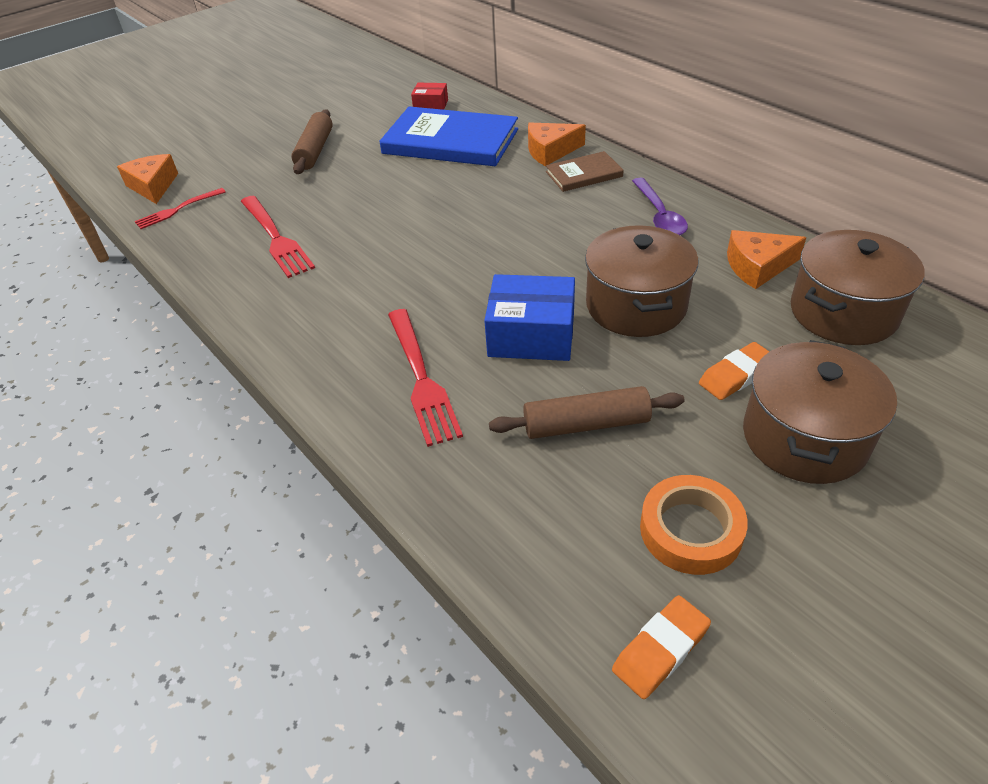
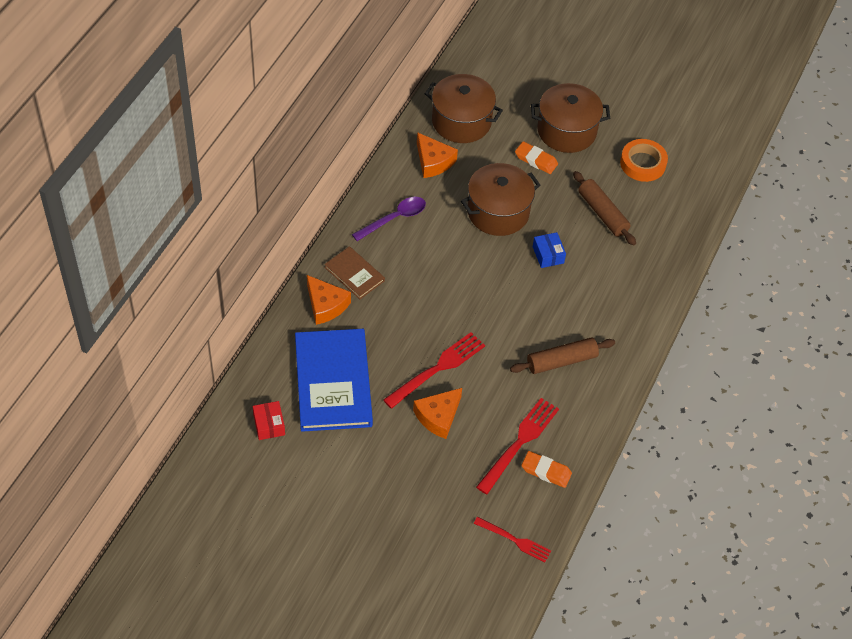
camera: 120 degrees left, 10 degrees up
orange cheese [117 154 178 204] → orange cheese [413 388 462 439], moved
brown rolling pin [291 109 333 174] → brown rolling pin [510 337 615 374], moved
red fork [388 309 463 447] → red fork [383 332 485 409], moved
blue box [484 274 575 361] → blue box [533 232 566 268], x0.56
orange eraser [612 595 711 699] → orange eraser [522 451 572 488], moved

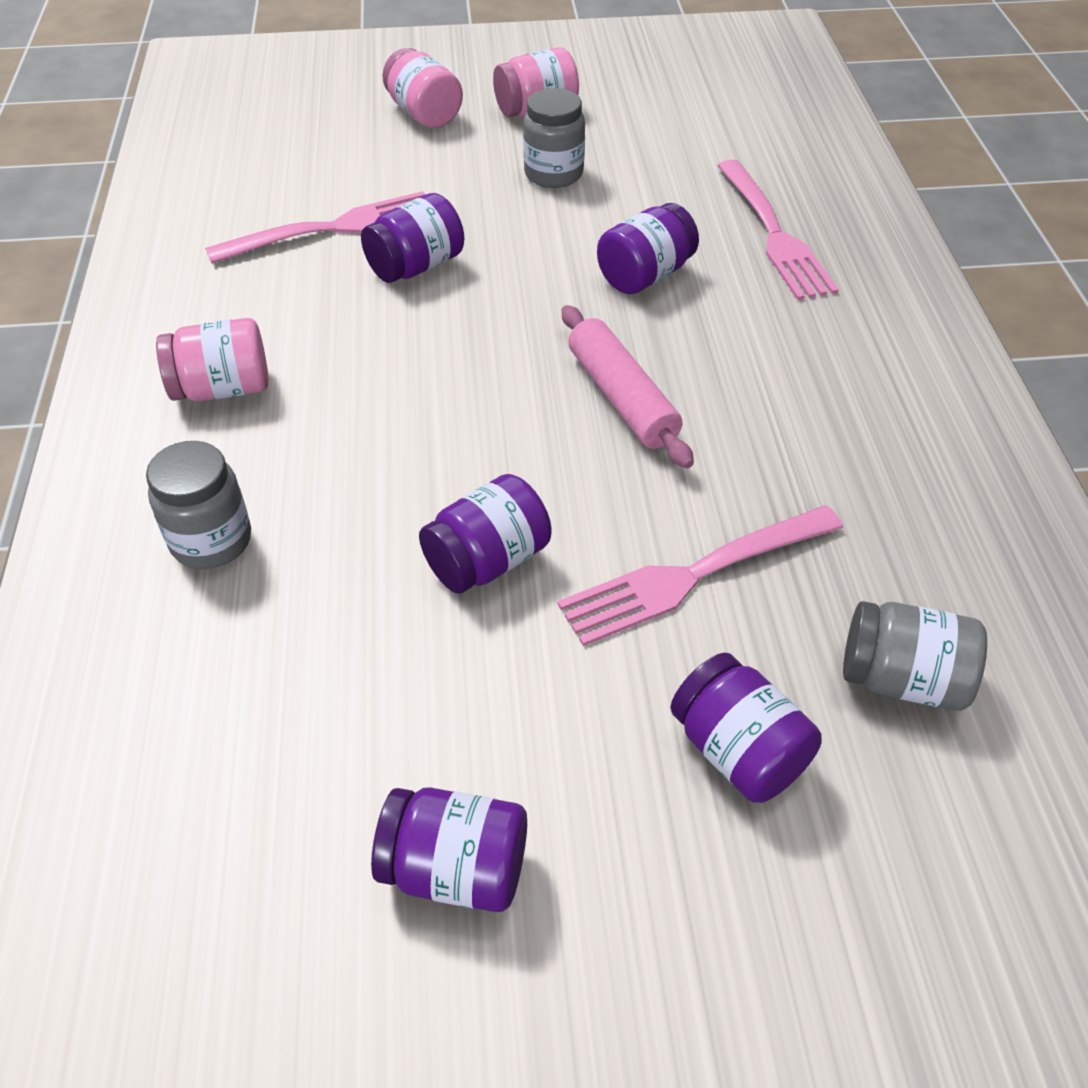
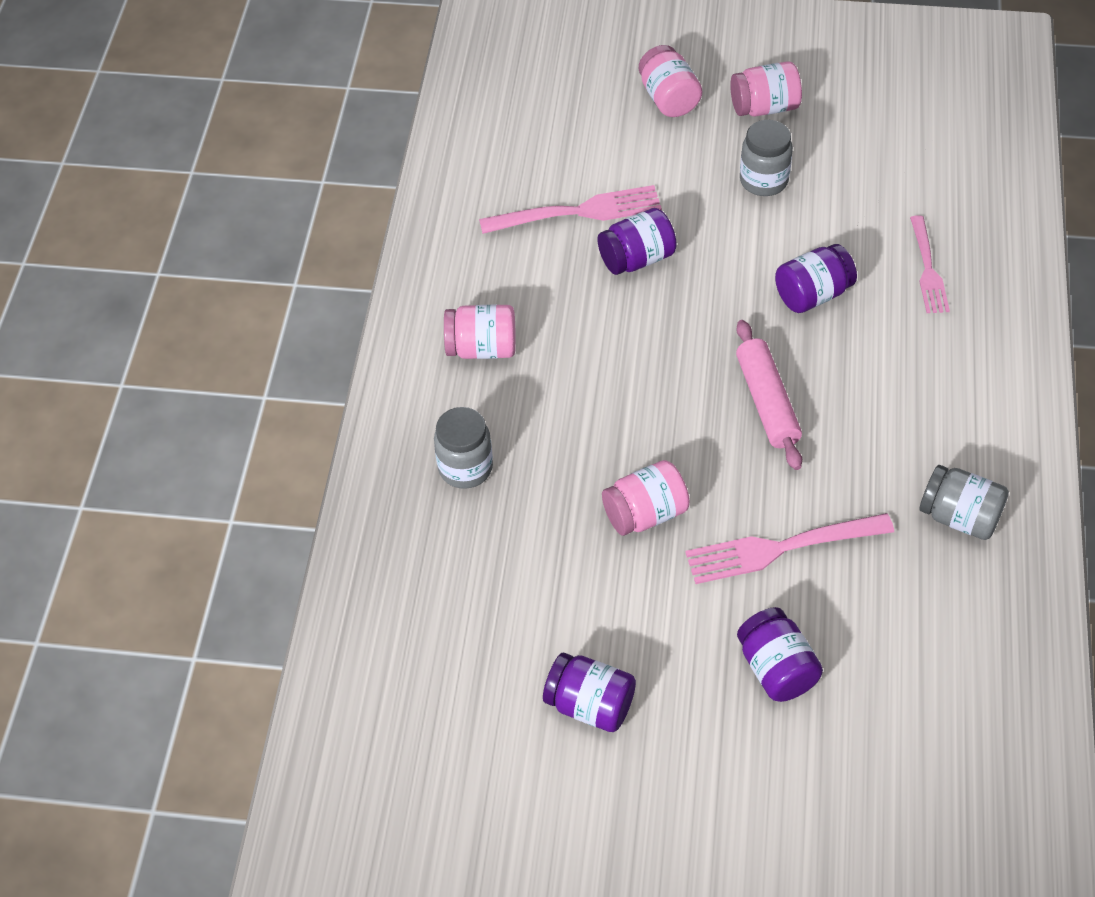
camera: 15 degrees right, 5 degrees up
purple jar [419 474 551 594] → pink jar [602 460 690 536]
pink fork [717 160 839 300] → pink fork [910 215 950 313], x0.67
grey jar [843 601 987 711] → grey jar [919 465 1009 540], moved

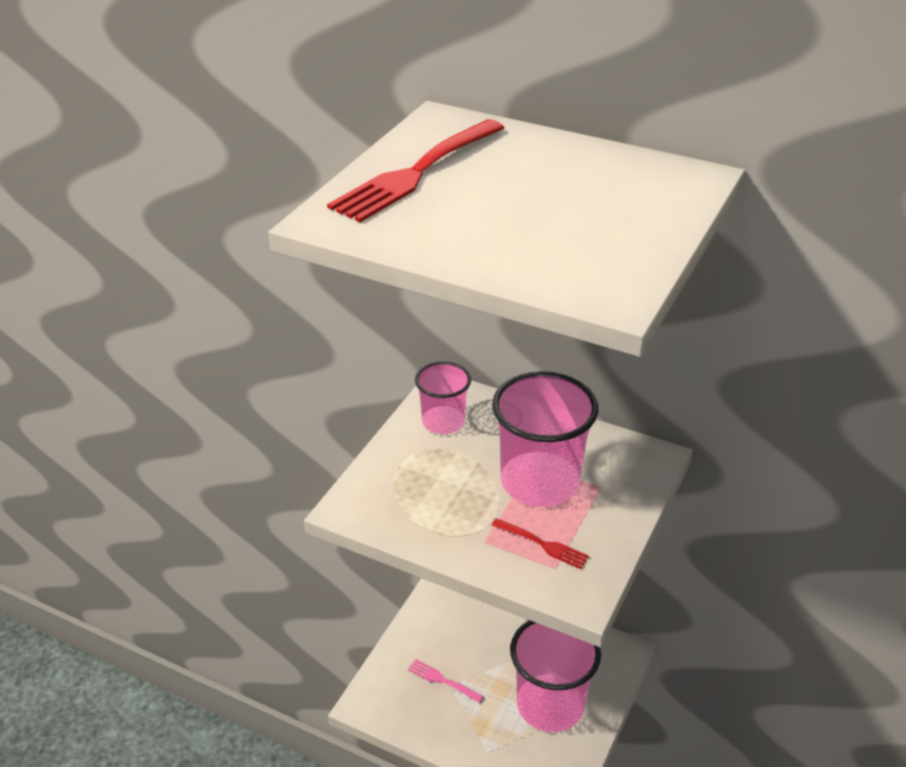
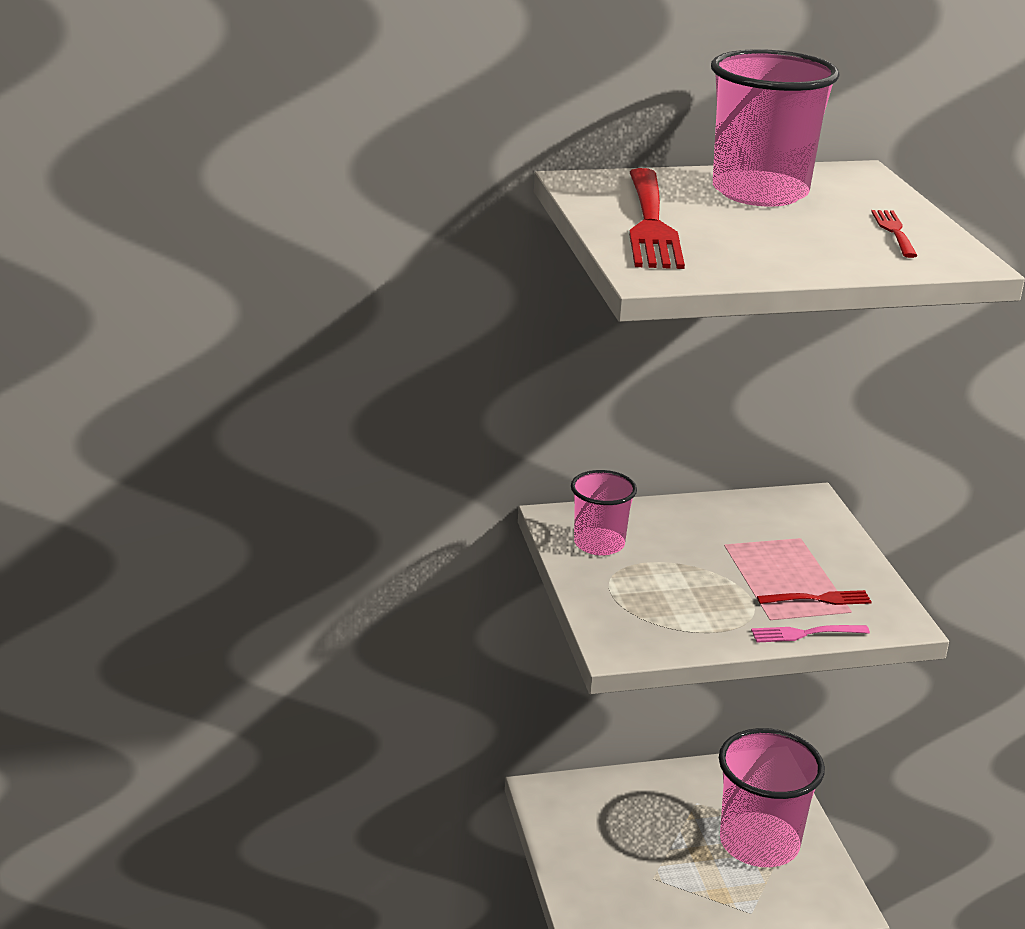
camera: 40 degrees left, 10 degrees down
pink fork [408 659 484 703] → pink fork [751 625 870 642], moved
pink cup [492 371 598 507] → pink cup [711 49 840 207], moved
- → red fork [871 210 918 258]

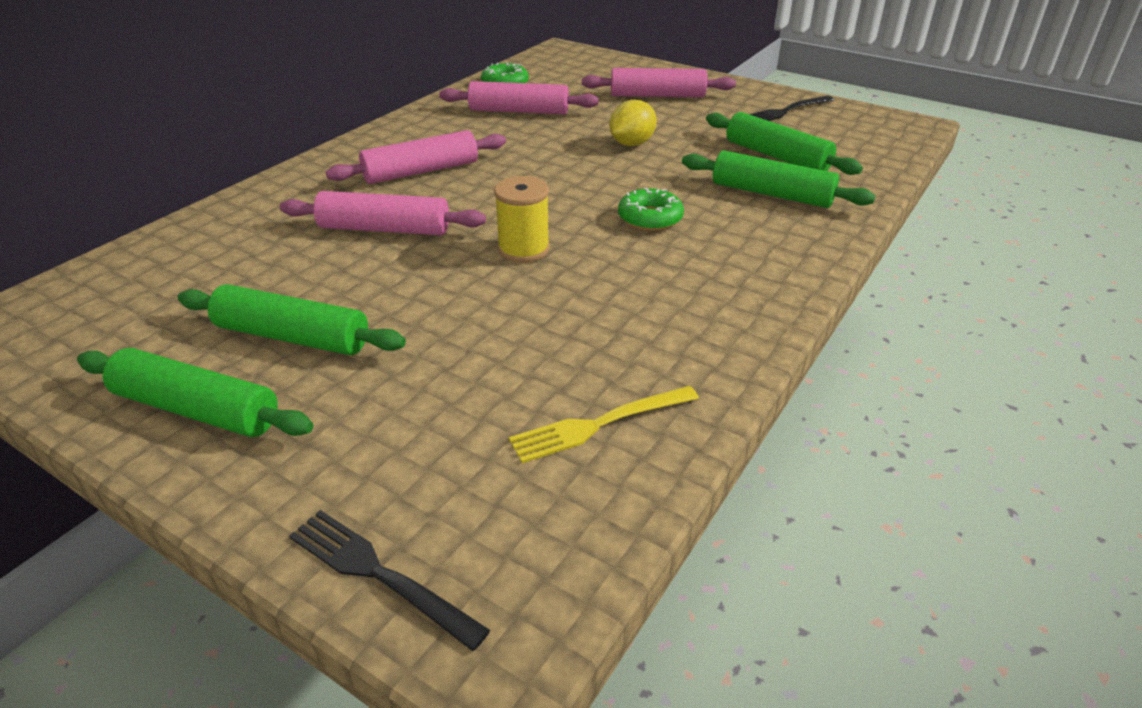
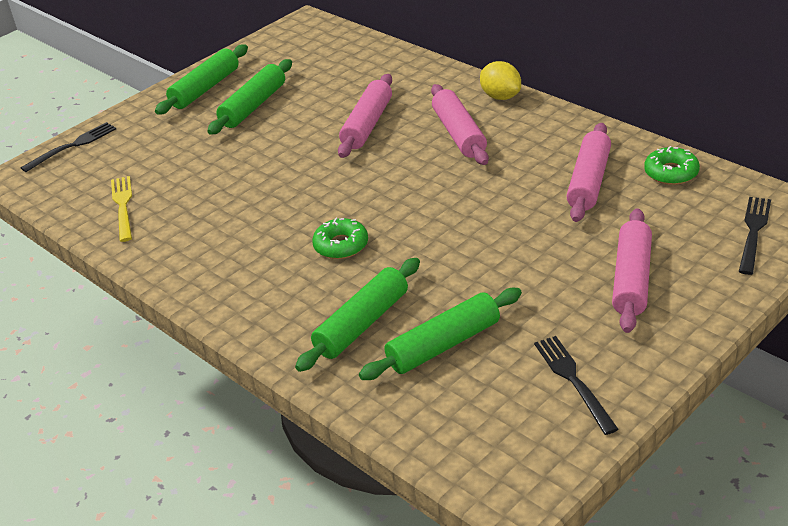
camera: 105 degrees right, 0 degrees up
yellow spool [494 176 550 263] → -
yellow lemon [609 100 657 146] → yellow lemon [480 61 521 100], moved
- → black fork [739 197 771 275]

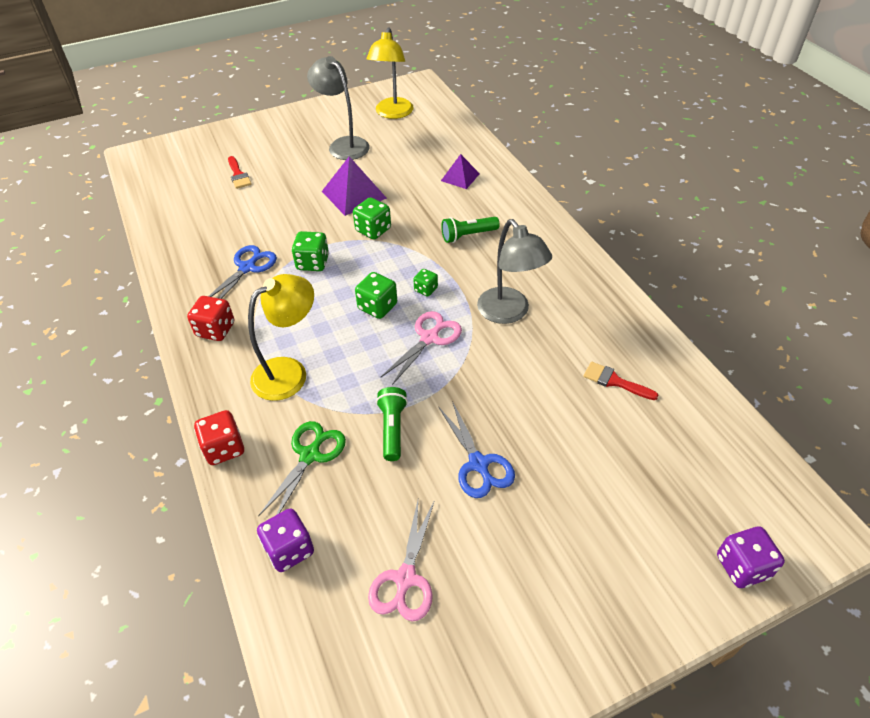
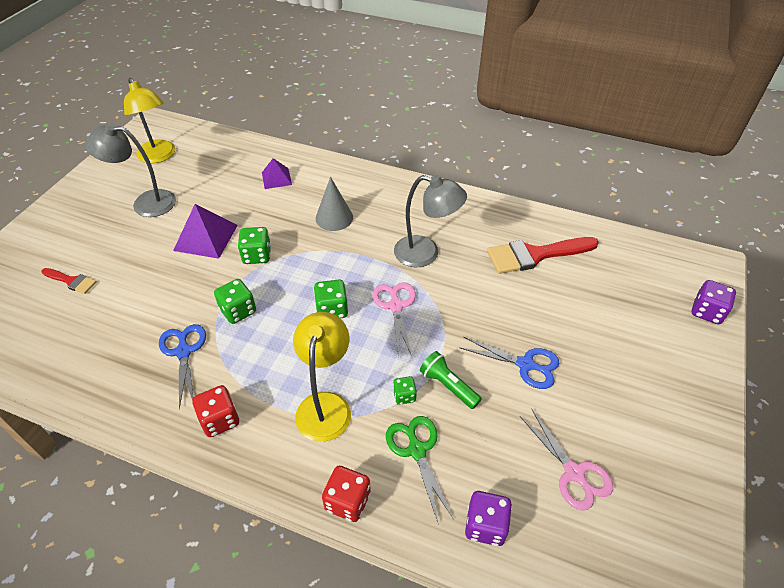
camera: 45 degrees left, 0 degrees up
green dice [413 269 438 296] → green dice [393 376 417 405], moved
green flashlight [441 217 500 243] → grey cone [316 177 353 231]
red brush [584 362 659 400] → red brush [487 237 599 274], x1.95

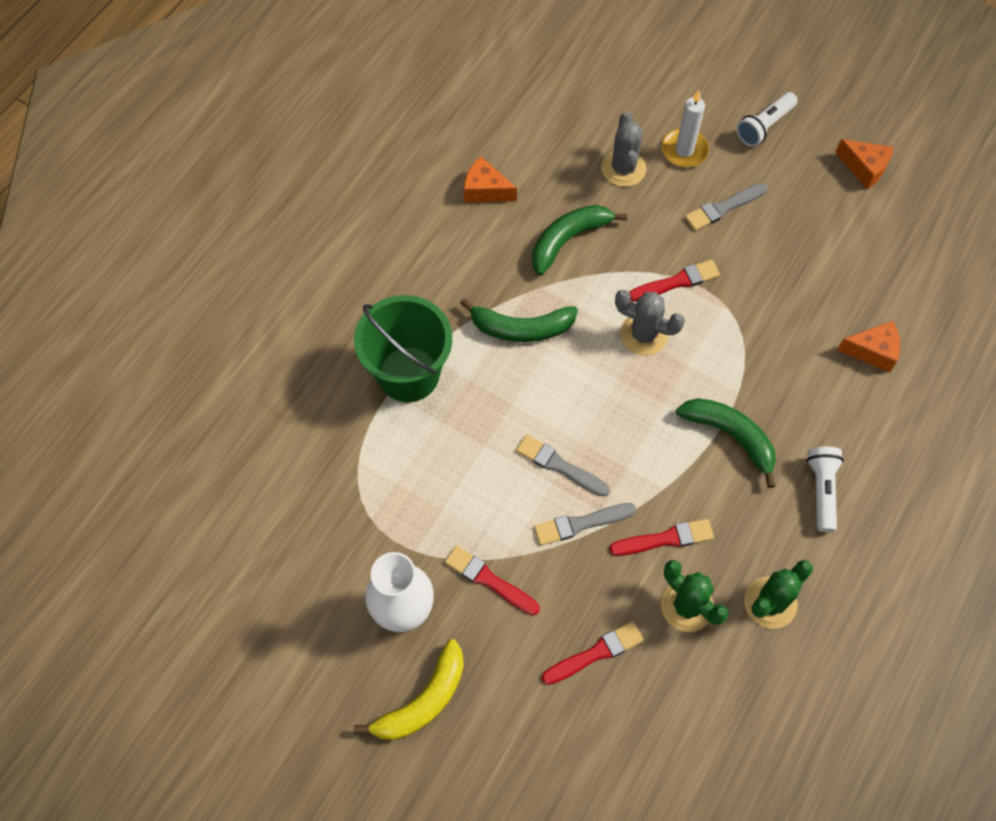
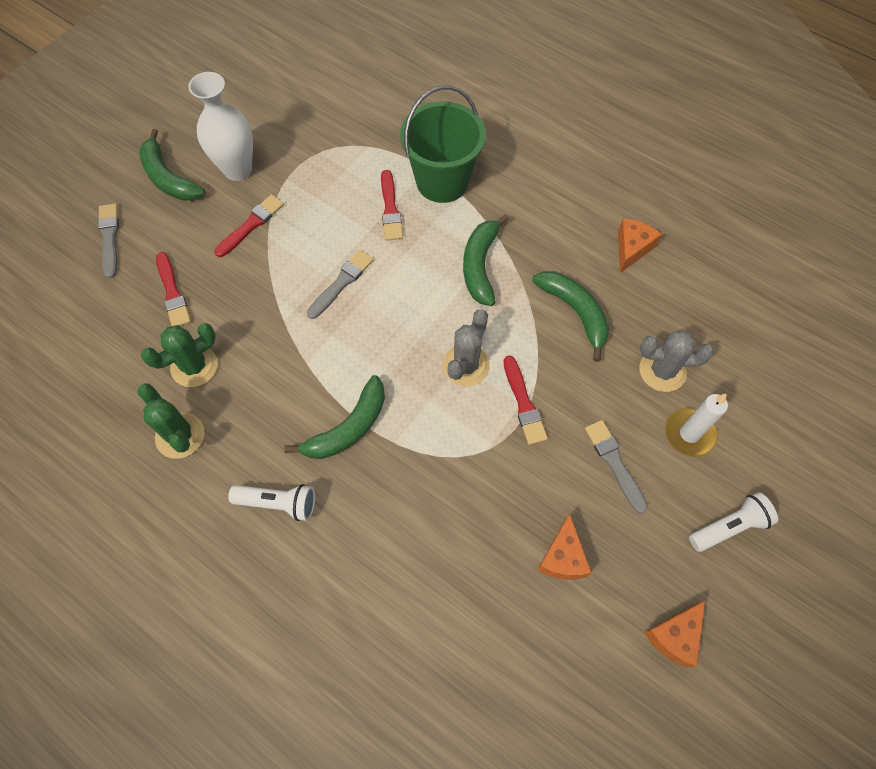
camera: 95 degrees right, 0 degrees up
yellow banana [354 639 464 740] → green banana [139 129 205 201]
grey brush [534 503 636 546] → grey brush [98 204 119 278], moved
red brush [609 519 714 556] → red brush [381 170 403 240], moved
white flashlight [737 92 798 147] → white flashlight [689 492 778 552], 105 degrees clockwise
orange cheese [837 321 900 373] → orange cheese [537 513 592 580], moved

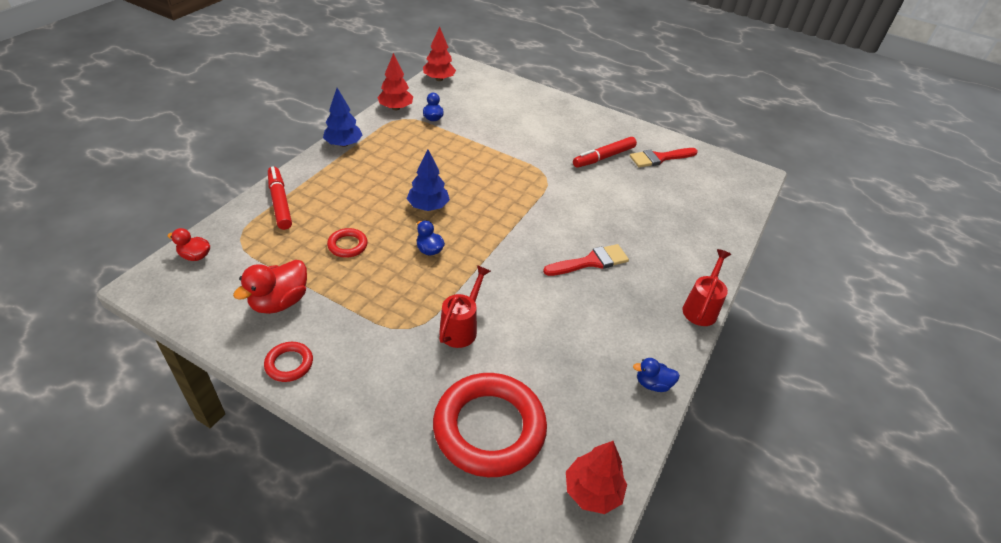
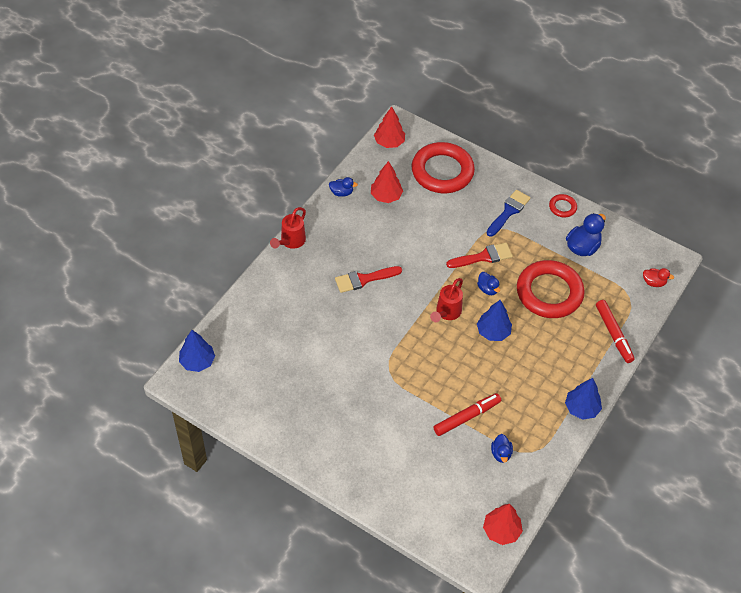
camera: 175 degrees left, 10 degrees up
red duck [233 260 307 314] → blue duck [566 213 606 256]
red ring [327 228 368 258] → red ring [517 260 585 318], x2.28
red tree [377 53 413 110] → red tree [371 161 403 203], moved
red watering can [439 265 491 348] → red watering can [430 278 463 322], moved
red marker [573 137 637 168] → red marker [433 393 501 436], moved
red brush [630 148 698 167] → red brush [446 243 513 268], moved
- → blue tree [179 330 215 372]
- → blue brush [487 190 530 237]

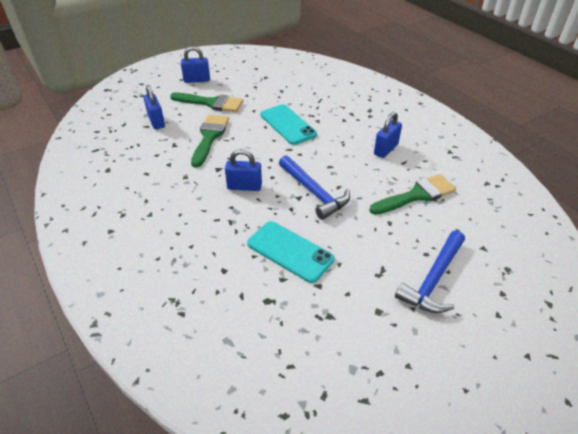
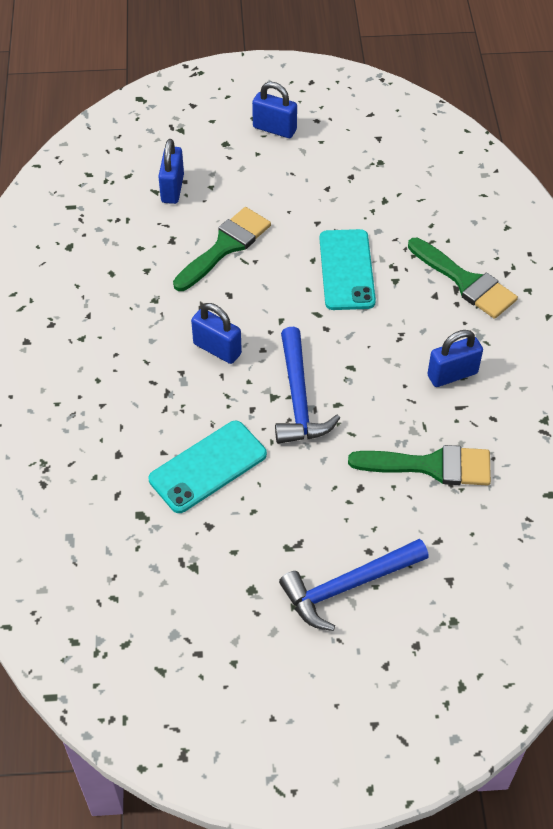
camera: 30 degrees right, 10 degrees up
green brush [170 92 243 112] → green brush [408 238 518 319], moved
turquoise phone [247 221 334 283] → turquoise phone [148 421 267 513], 75 degrees clockwise

